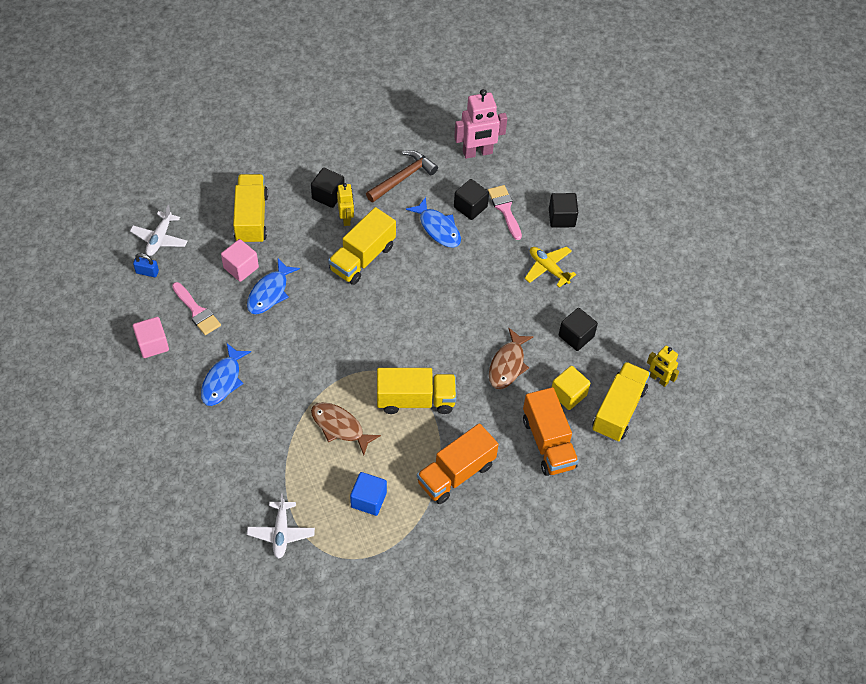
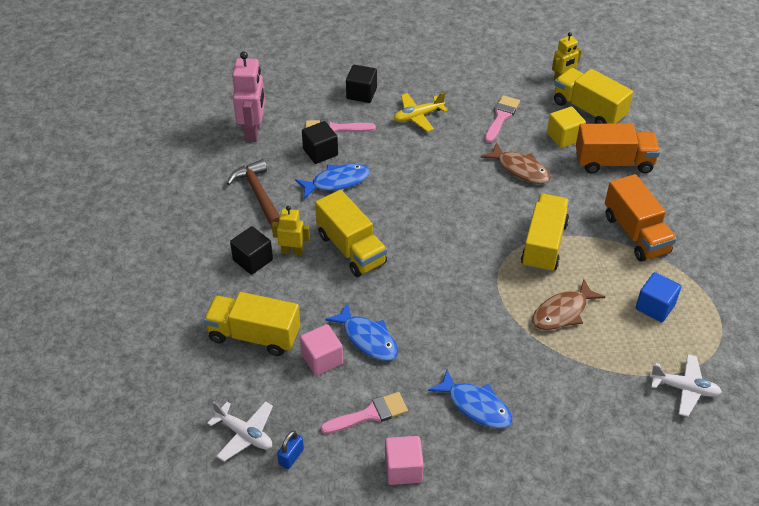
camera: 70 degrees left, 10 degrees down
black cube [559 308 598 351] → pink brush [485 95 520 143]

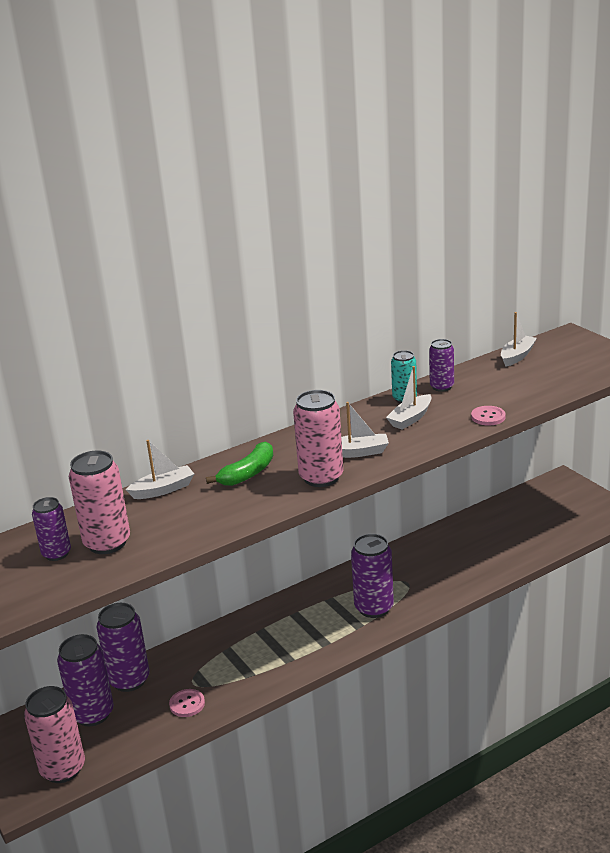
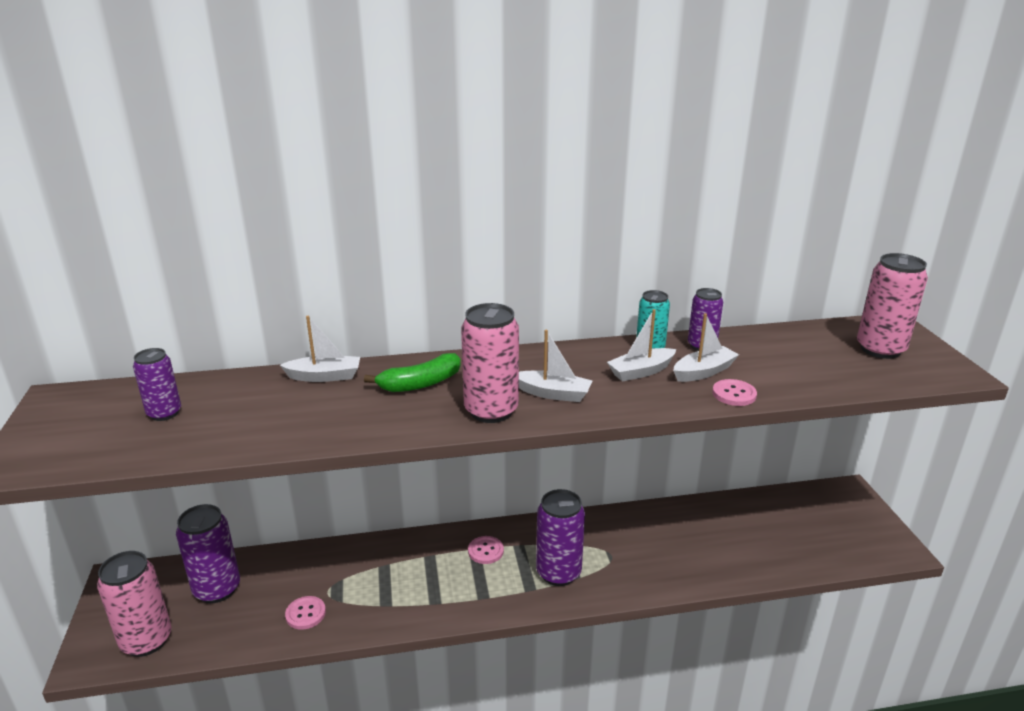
camera: 20 degrees right, 0 degrees up
pink can [69 450 130 554] → pink can [857 253 928 359], moved
purple can [97 603 150 692] → -
white boat [501 312 537 367] → white boat [673 313 739 382], moved
- → pink button [468 536 504 564]

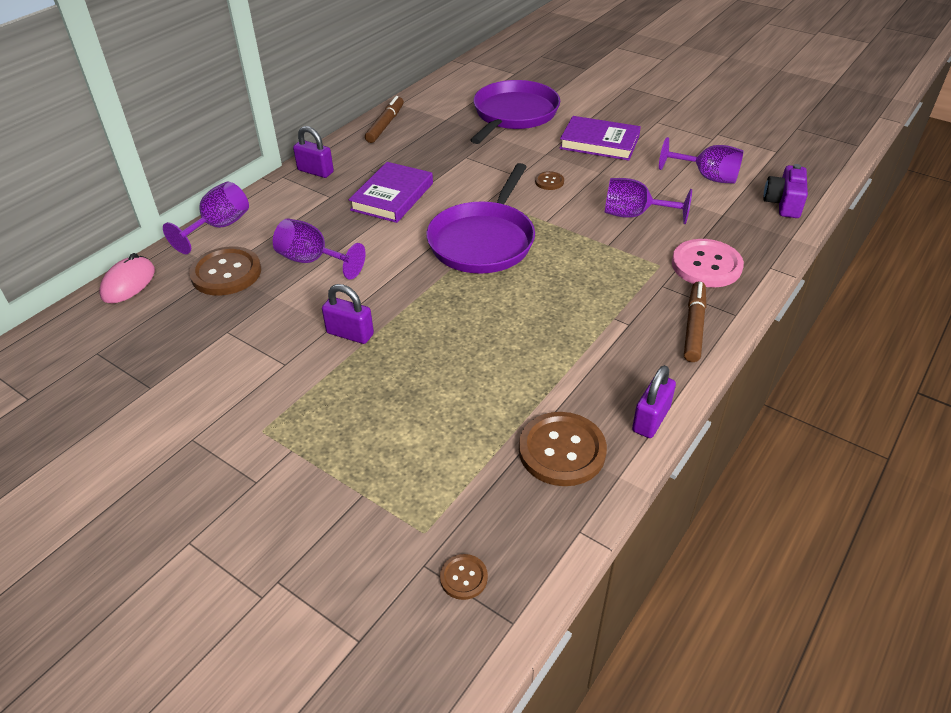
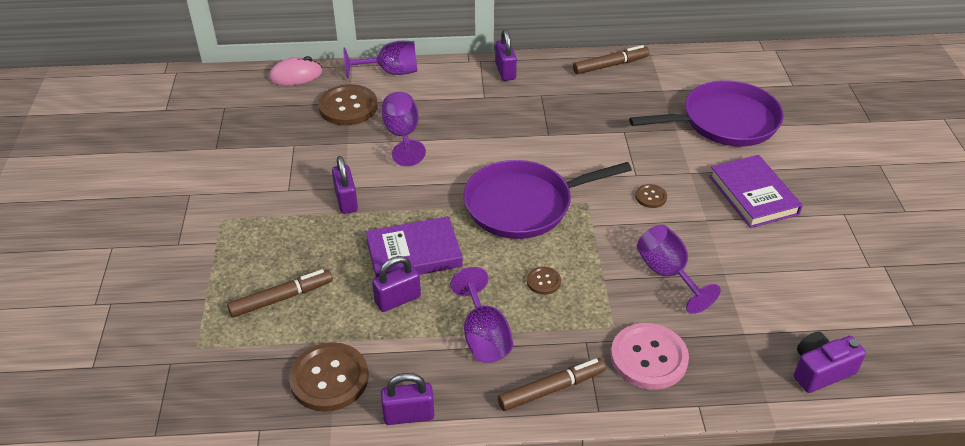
camera: 50 degrees right, 0 degrees up
purple book [349 162 433 223] → purple book [366 216 463 277], moved
brown button [440 554 488 600] → brown button [527 267 561 295], moved
purple goblet [659 137 743 184] → purple goblet [450 267 513 363], moved
- → brown marker [227 269 333 318]
- → purple padlock [372 256 421 312]

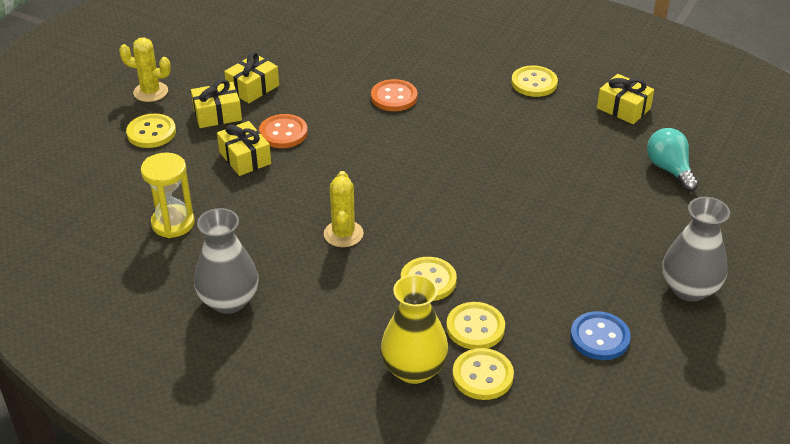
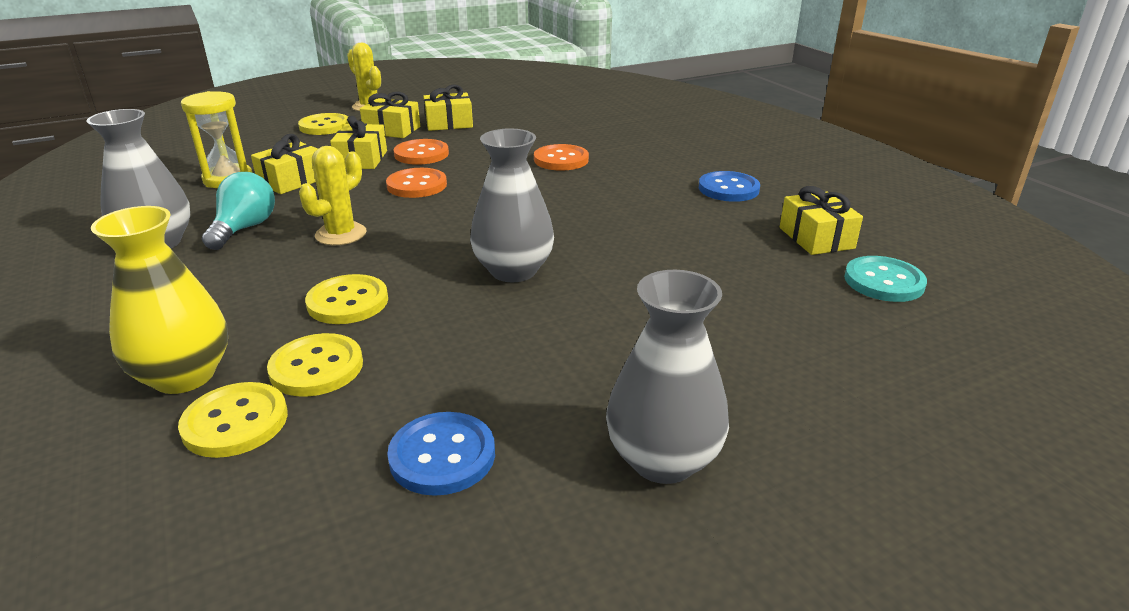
camera: 35 degrees right, 10 degrees down
yellow button [511 66 558 97] → blue button [699 171 760 202]
turquoise light bulb [647 128 699 192] → turquoise light bulb [202 172 275 250], moved
- → yellow gift [251 134 318 194]
- → orange button [386 168 447 198]
- → grey vase [470 128 554 282]
- → turquoise button [844 256 927 302]

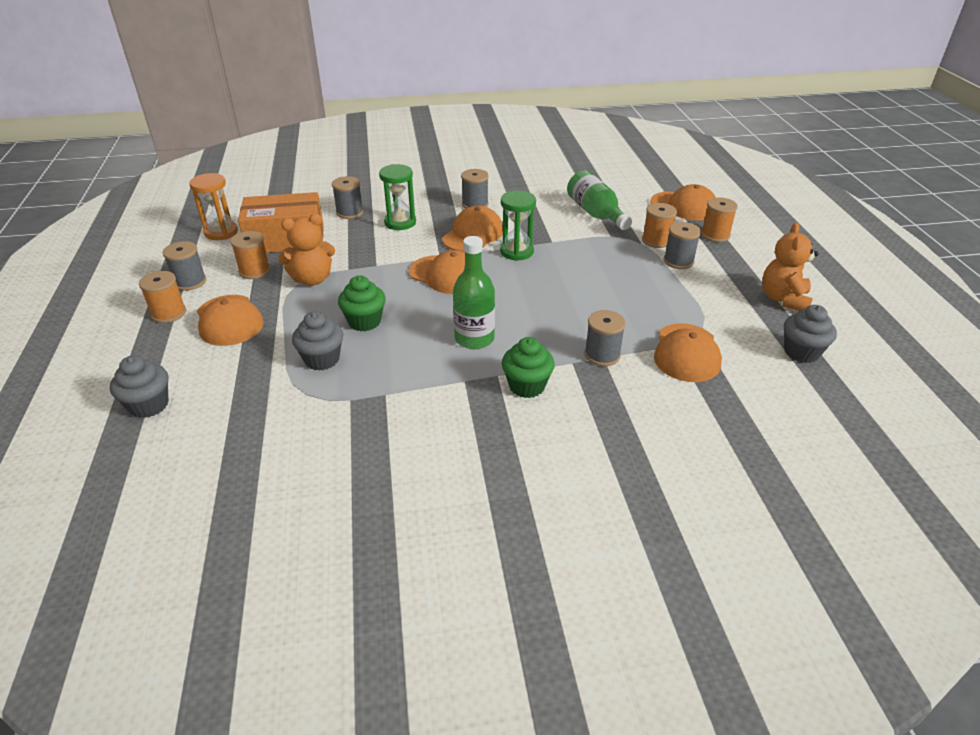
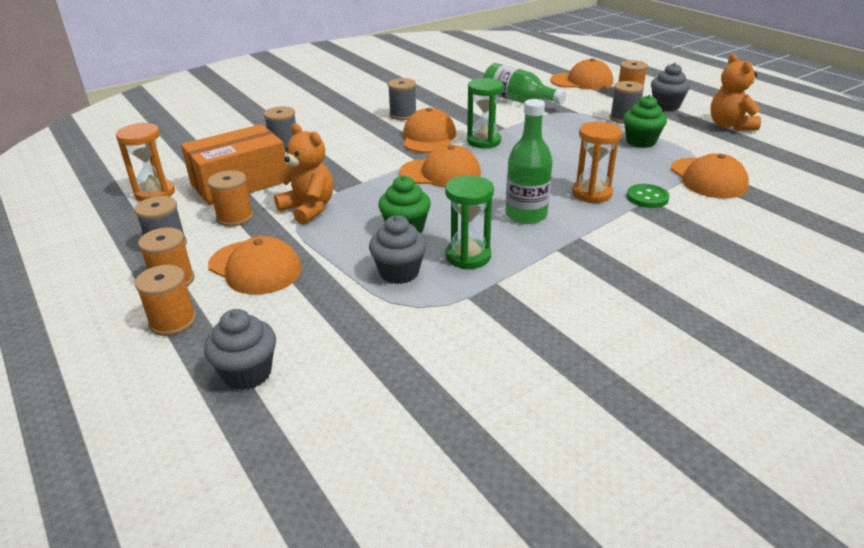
camera: 25 degrees left, 5 degrees down
orange teddy bear [278 214 335 286] → orange teddy bear [274 123 333 225], 90 degrees counterclockwise
green hourglass [379 164 416 230] → green hourglass [445 175 494 269], moved
green cupcake [502 337 555 398] → green cupcake [623 95 667 148], moved
grey spool [584 310 626 366] → green button [627 184 670 208]
orange spool [642 203 677 248] → orange spool [135 265 196 336], moved
grey cupcake [784 305 837 363] → grey cupcake [651 63 690 111], moved
- → orange hourglass [572 122 622 203]

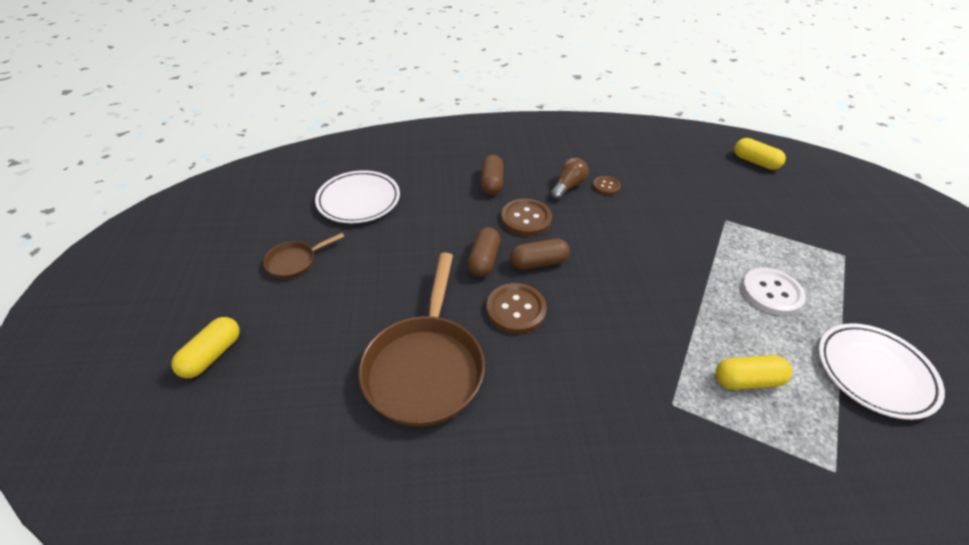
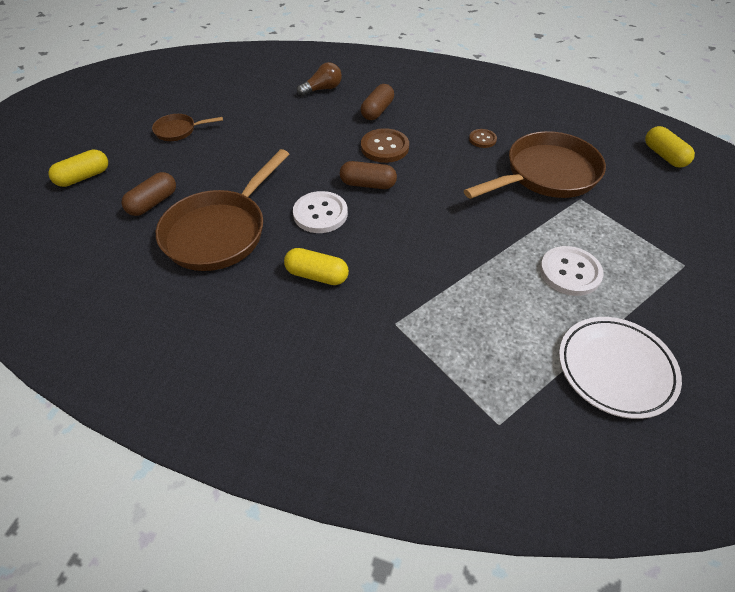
camera: 25 degrees right, 5 degrees up
white plate [315 170 400 224] → -
brown capsule [467 227 501 277] → brown capsule [121 172 176 216], moved
brown button [487 283 547 334] → white button [293 191 348 233]
brown light bulb [550 158 588 200] → brown light bulb [297 62 342 96], moved
yellow capsule [716 355 792 390] → yellow capsule [284 248 349 285], moved
- → brown pan [464 131 606 199]

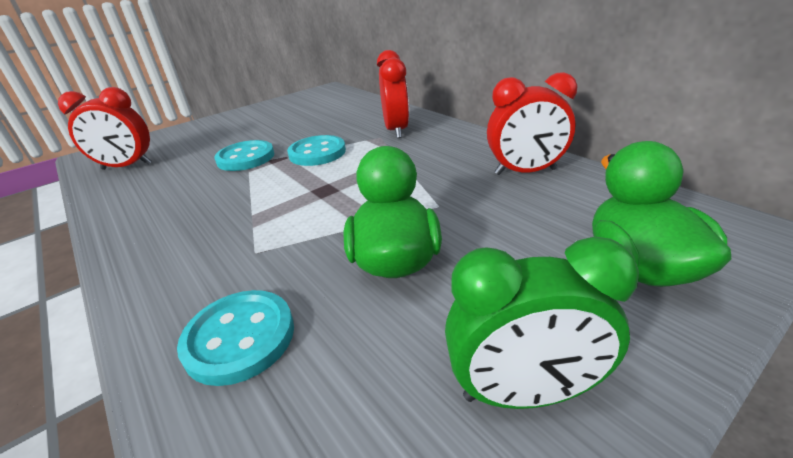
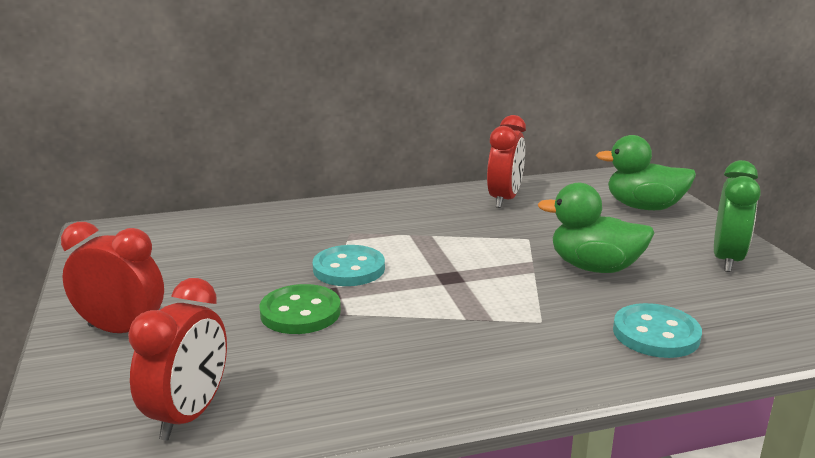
camera: 70 degrees left, 10 degrees down
turquoise button [214 140 274 171] → green button [259 284 341 334]
red clock [377 50 409 138] → red clock [61 222 164 333], moved

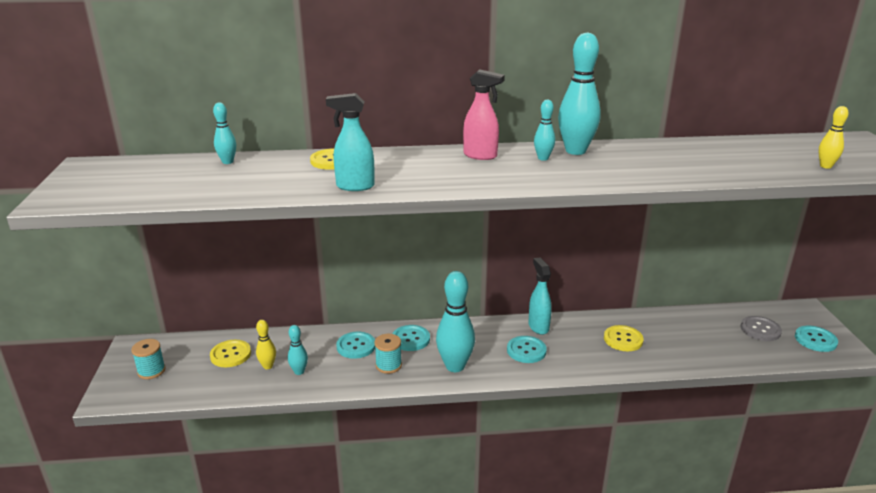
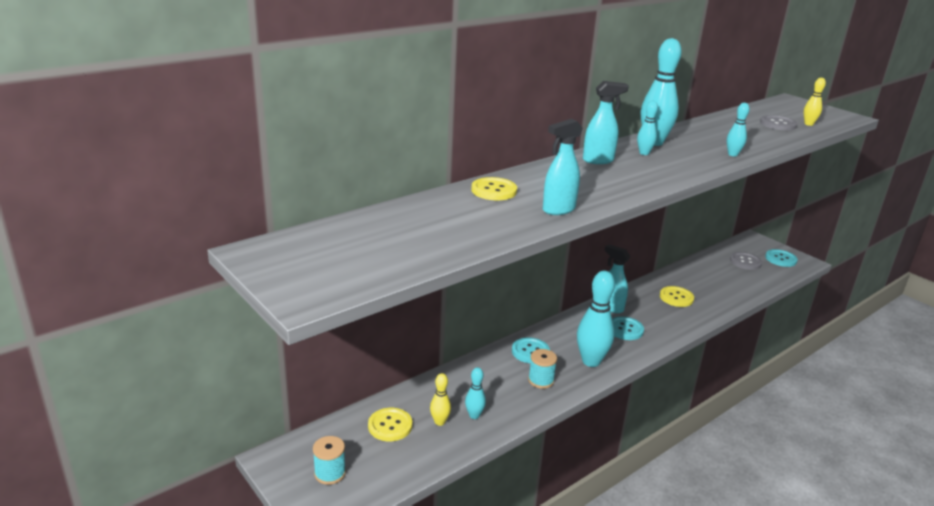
camera: 35 degrees left, 0 degrees up
turquoise bowling pin [213 103 236 164] → turquoise bowling pin [727 103 750 157], moved
turquoise button [336 332 375 359] → -
pink spray bottle [463 70 505 160] → turquoise spray bottle [583 81 629 164]
- → grey button [760 115 798 130]

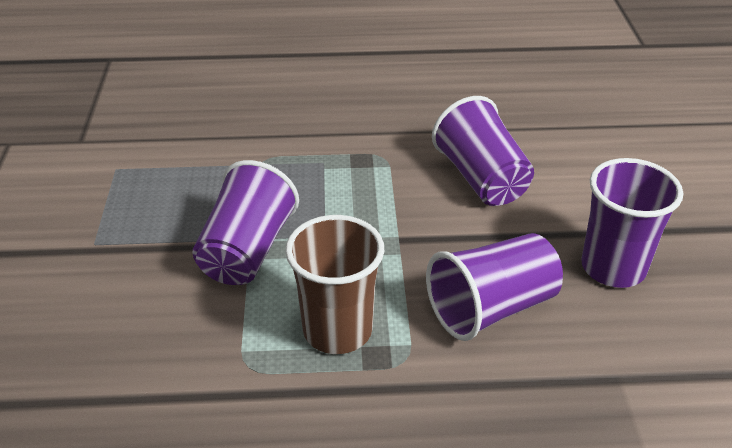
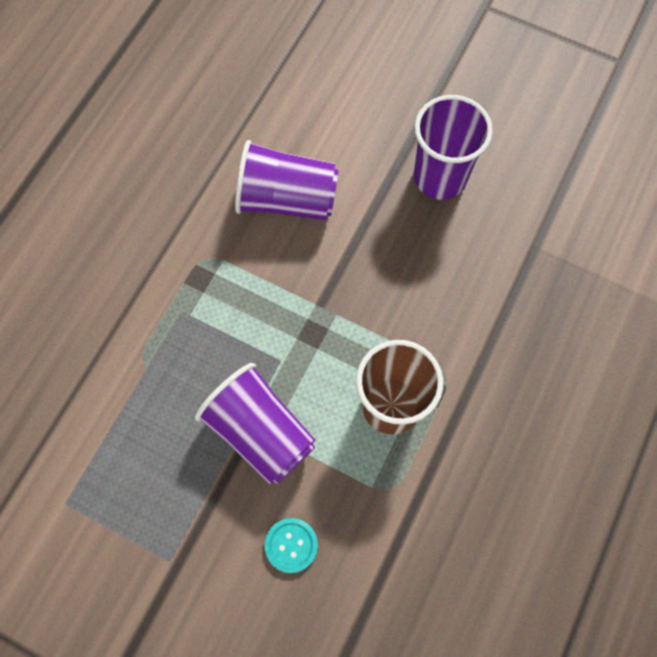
camera: 60 degrees left, 30 degrees up
purple cup [426 233 563 341] → -
- → turquoise button [265 518 318 573]

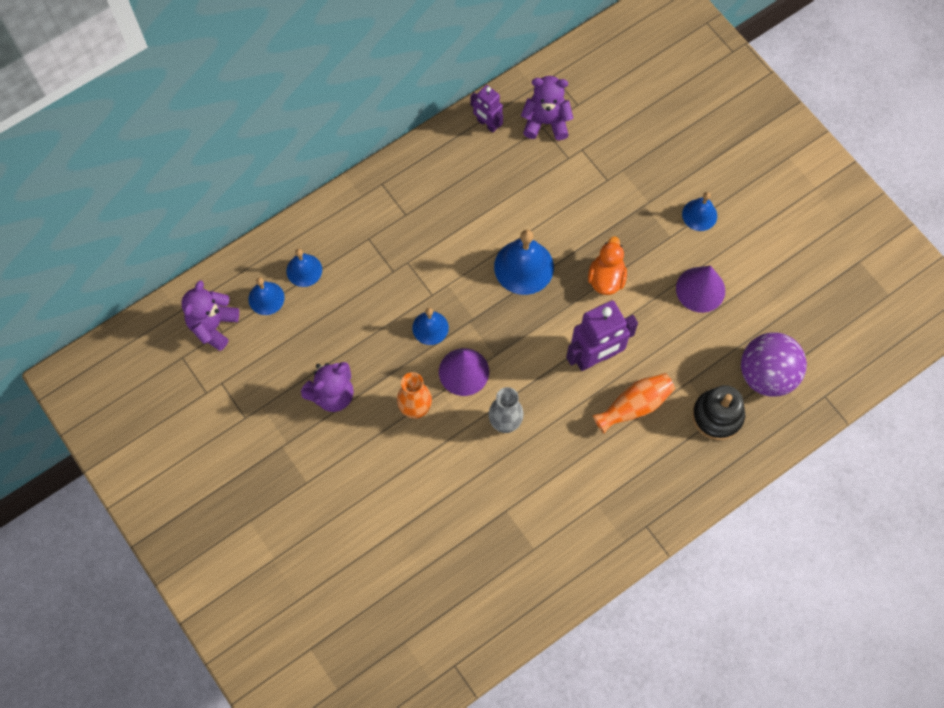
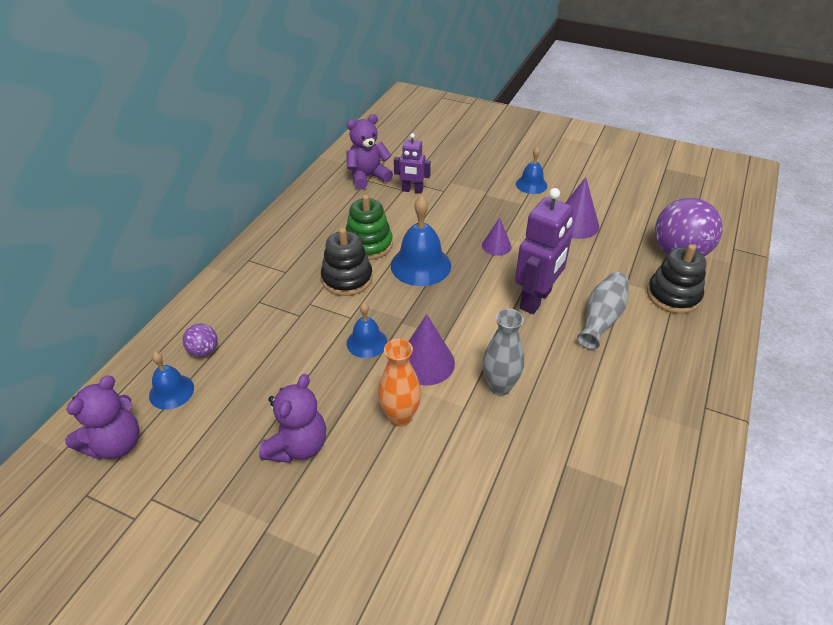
camera: 30 degrees left, 25 degrees down
purple teddy bear [182 280 239 351] → purple teddy bear [65 375 140 459], 135 degrees counterclockwise
blue bell [287 249 322 287] → purple ball [183 324 218 357]
purple robot [471 85 503 133] → purple robot [394 133 431 194], moved
orange duck [588 236 627 295] → purple cone [482 218 511 256]
orange vase [593 373 675 434] → grey vase [577 272 629 350]
- → black stacking toy [321 228 373 296]
- → green stacking toy [346 194 393 260]

